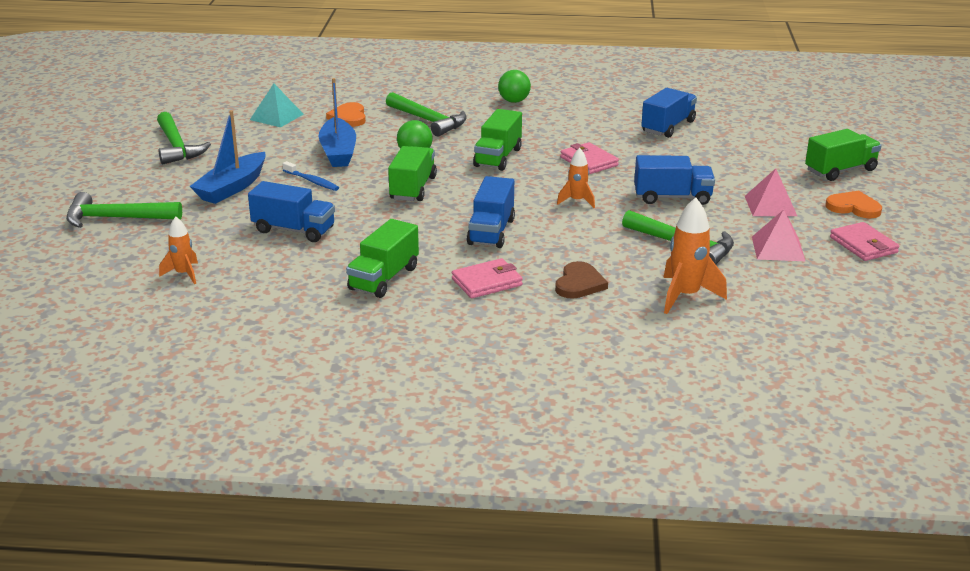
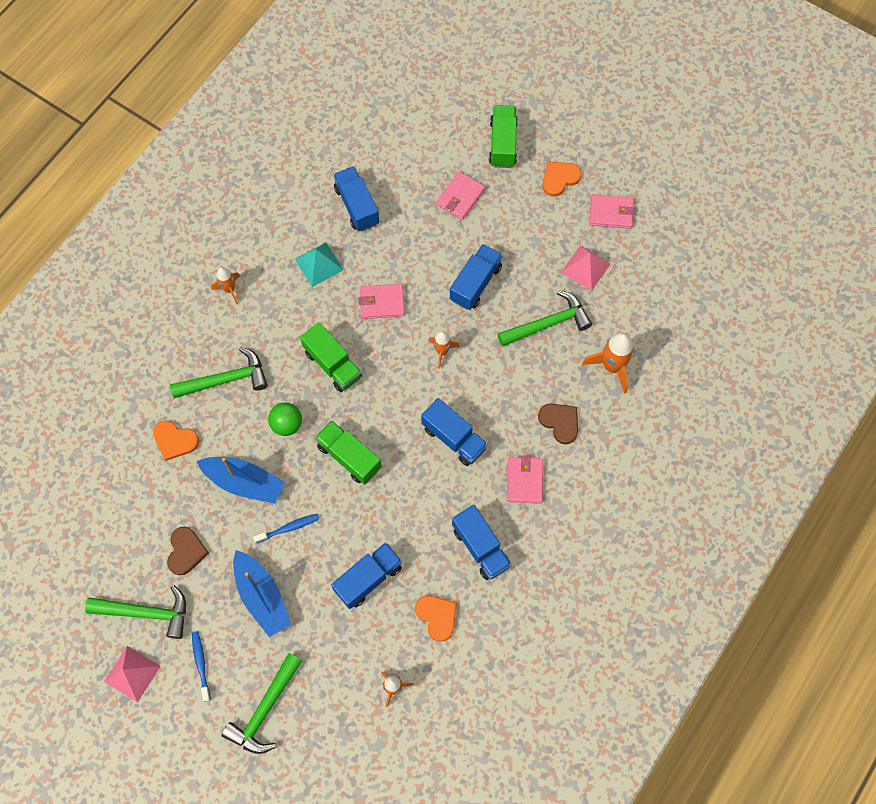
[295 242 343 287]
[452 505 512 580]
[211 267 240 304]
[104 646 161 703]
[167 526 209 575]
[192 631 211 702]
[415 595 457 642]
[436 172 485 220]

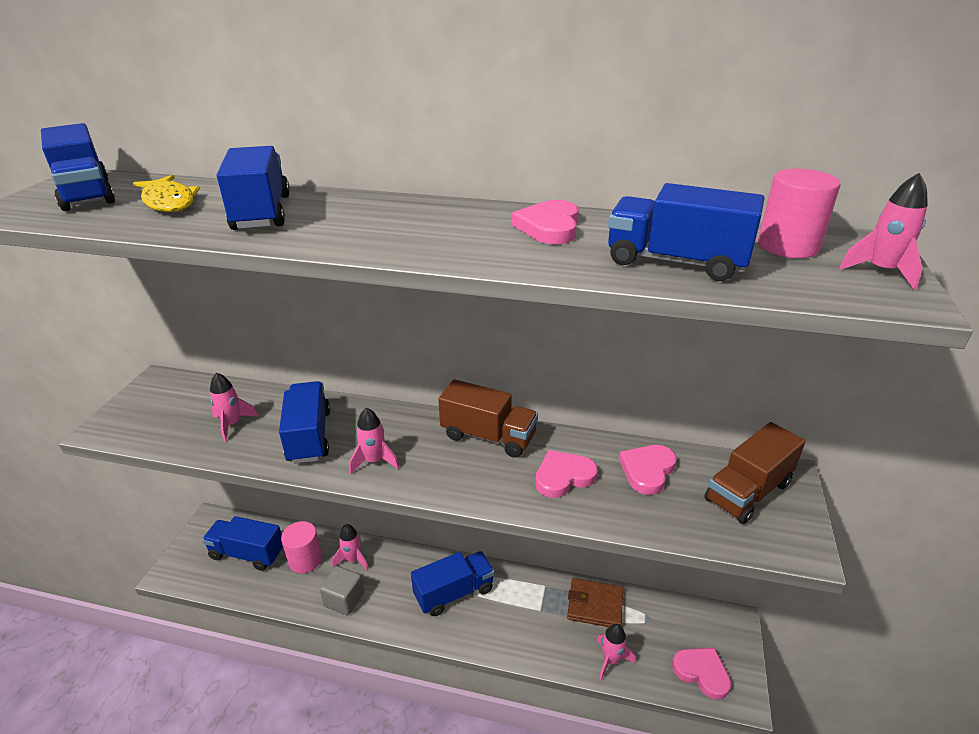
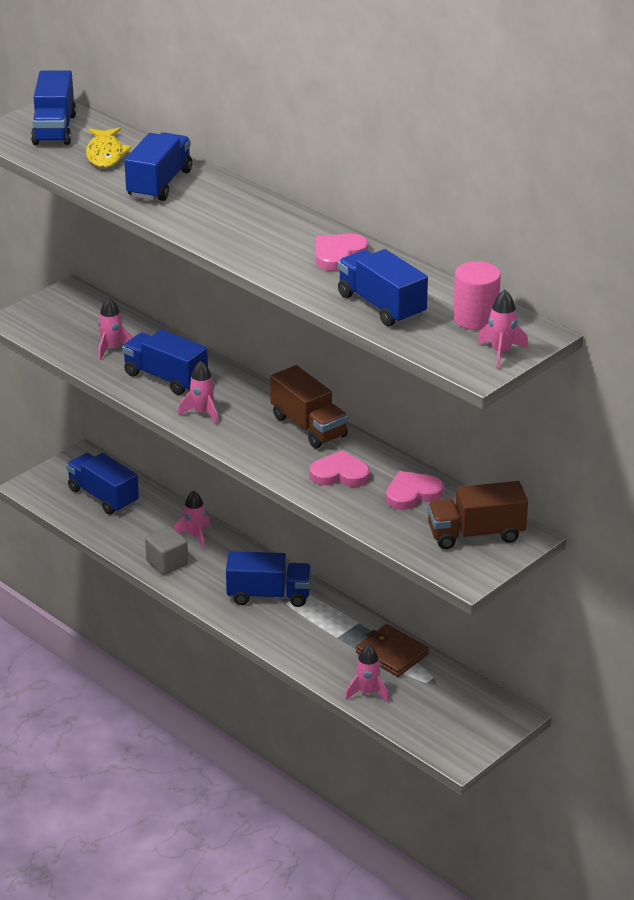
[122 330 208 395]
[281 521 322 573] (first image)
[672 648 731 700] (first image)

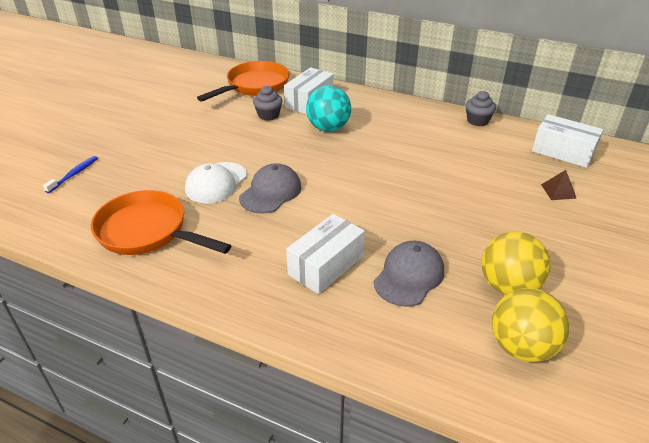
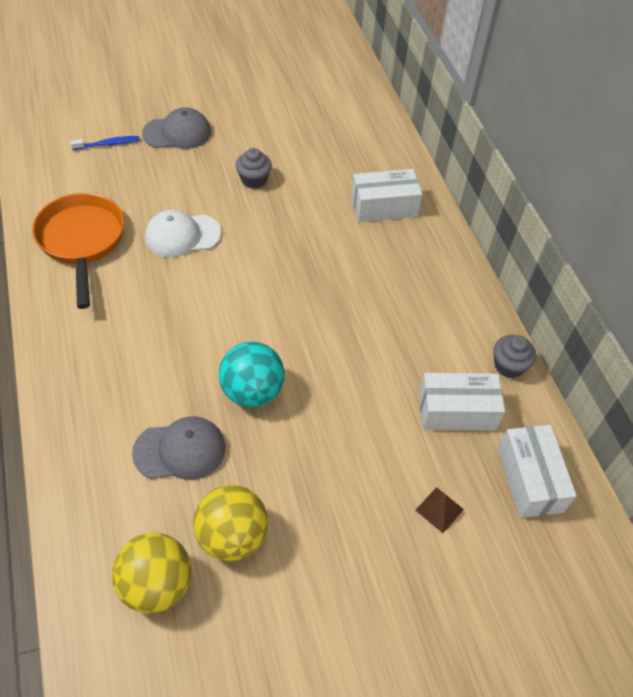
[197 61 289 102] (first image)
[142 108 211 149]
[236 148 272 189]
[419 373 505 431]
[219 342 285 407]

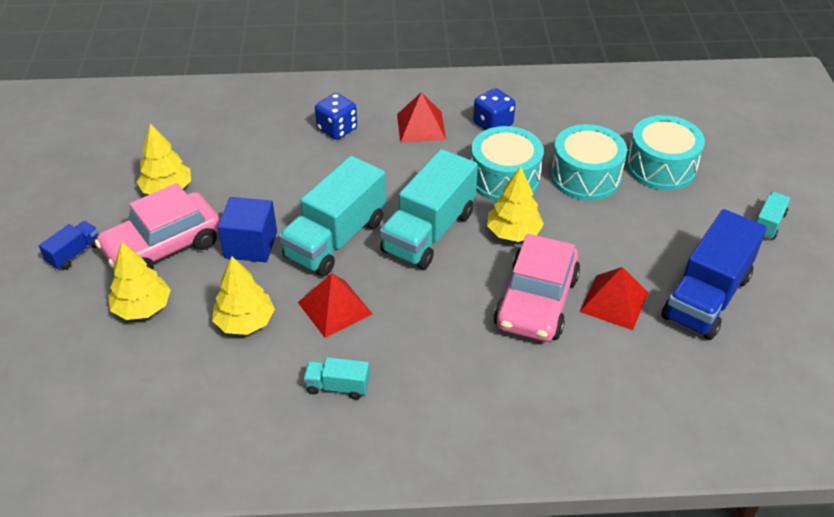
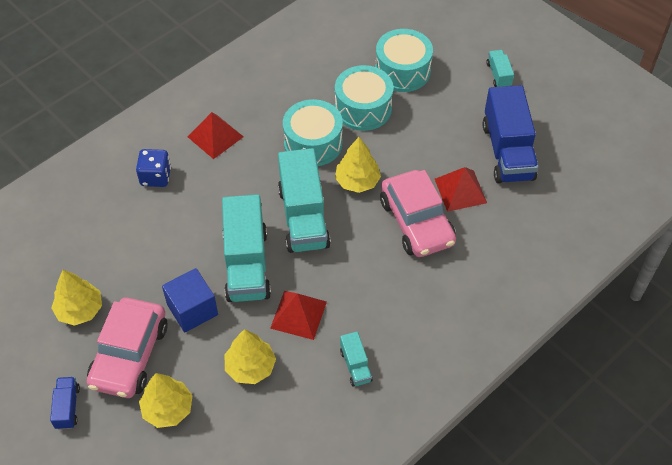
[340 332 372 387]
[473 88 516 130] (first image)

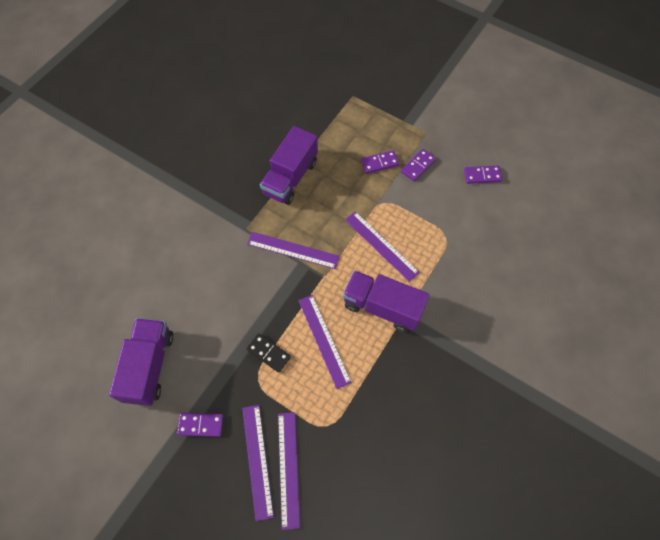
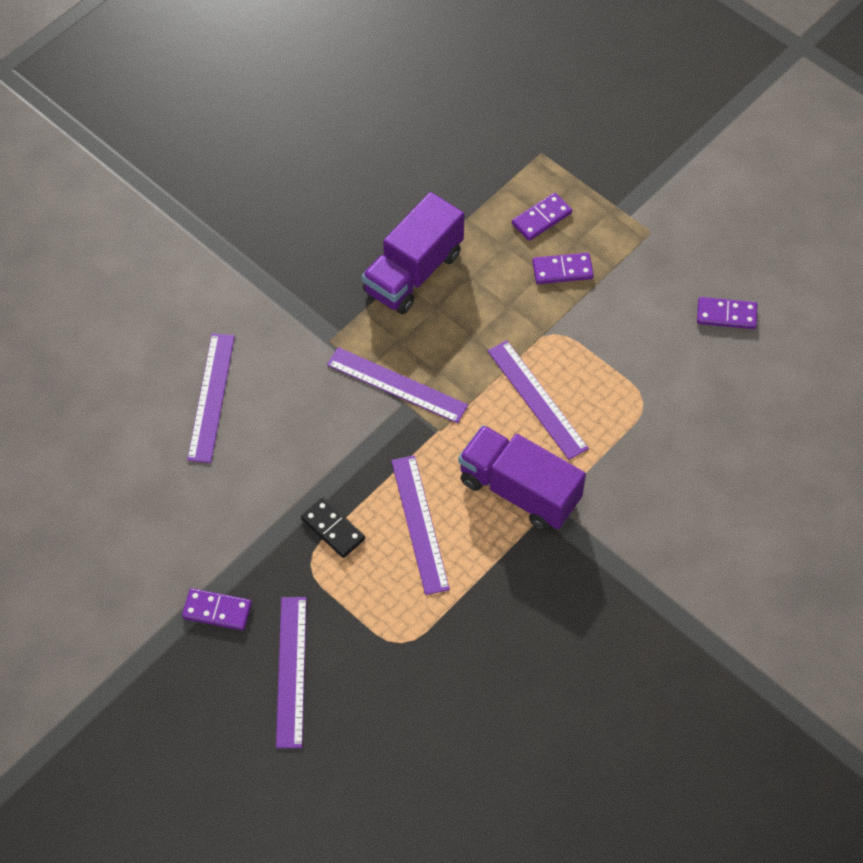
[109 318 174 406] (first image)
[187 333 235 463]
[512 193 572 241]

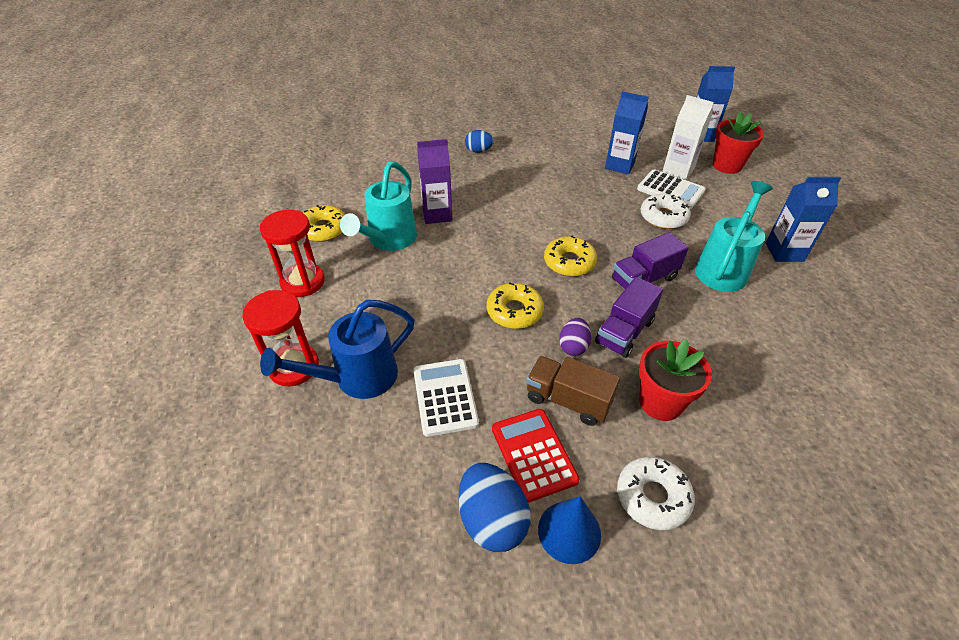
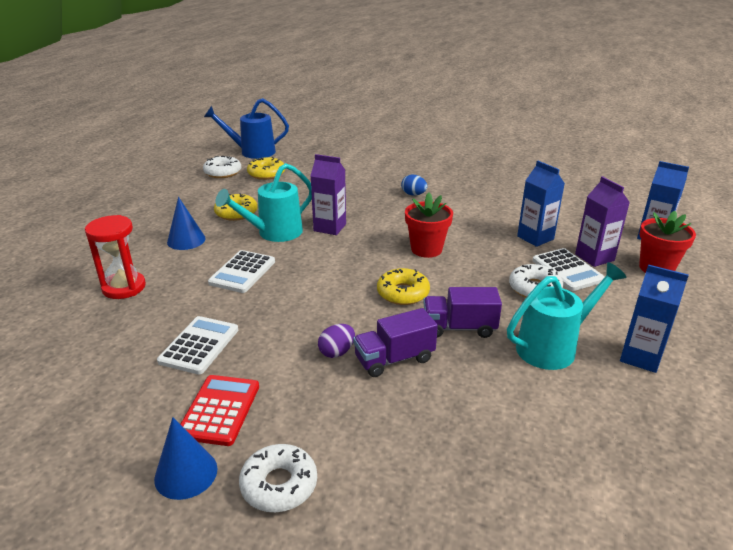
[167 197 206 250]
[204 98 289 159]
[458 463 530 552] (first image)
[247 157 285 180]
[526 356 620 426] (first image)
[405 192 453 258]
[575 176 630 267]
[203 156 242 178]
[208 250 275 293]

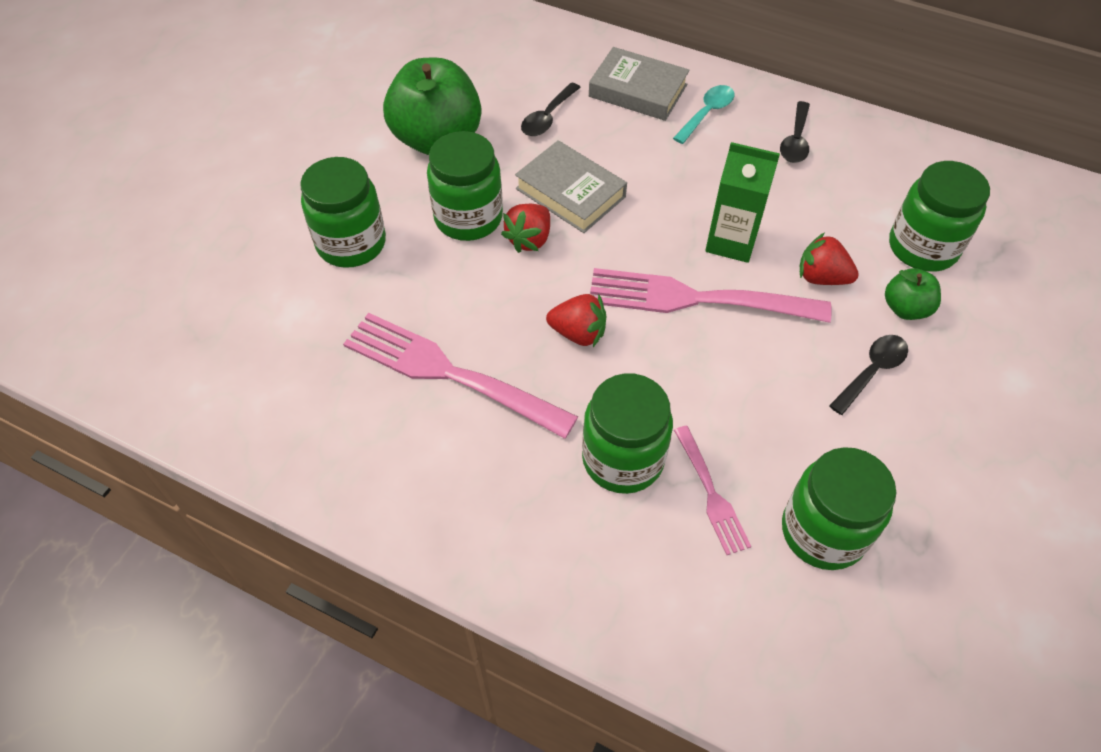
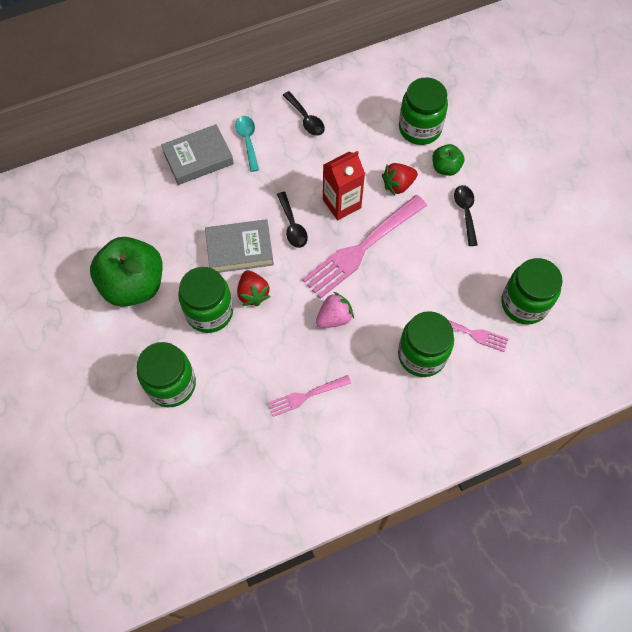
[268 375 351 417]
[277 192 308 248]
[316 292 354 328]
[323 151 365 220]

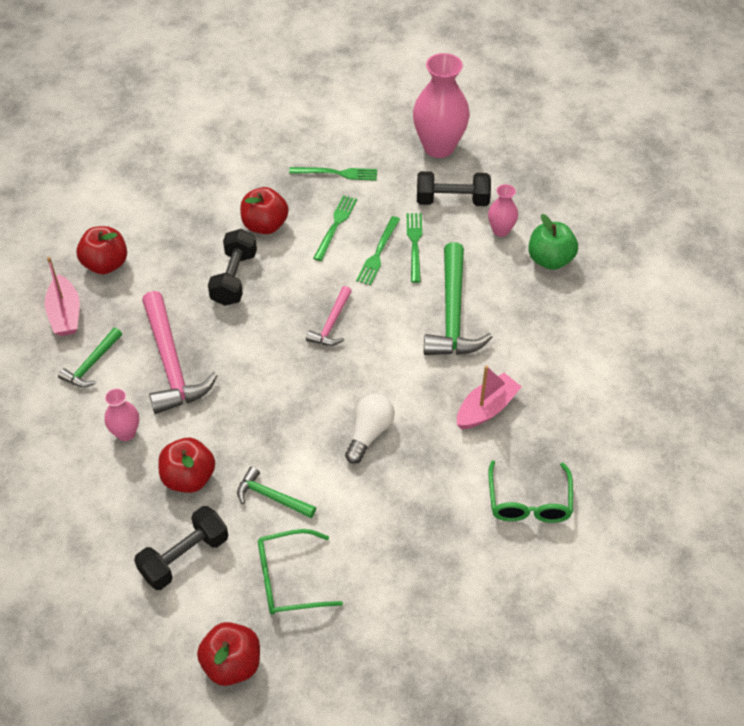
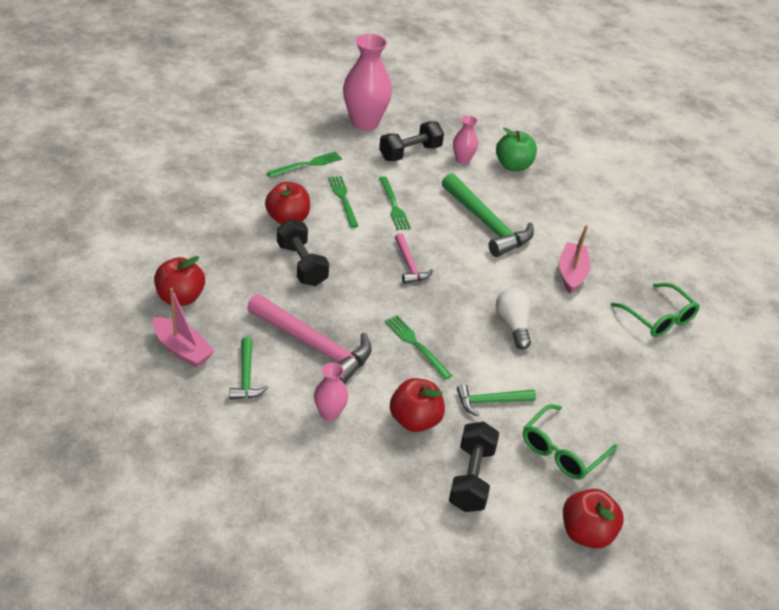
[385 315 452 380]

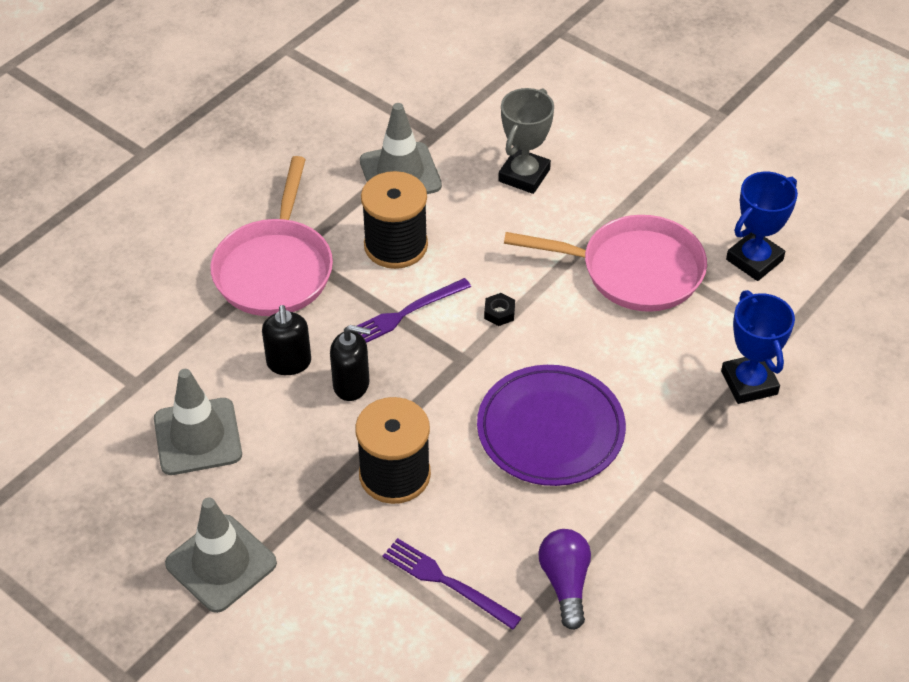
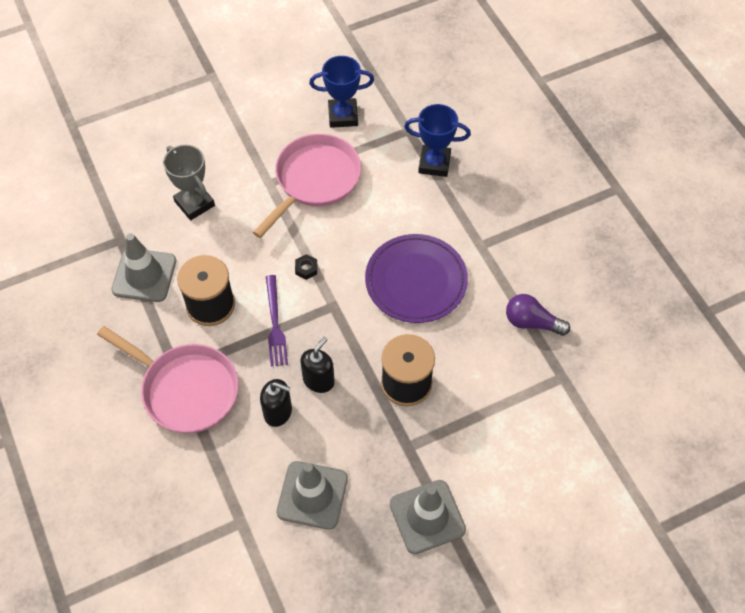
[383 538 521 630] (first image)
[309 56 374 128]

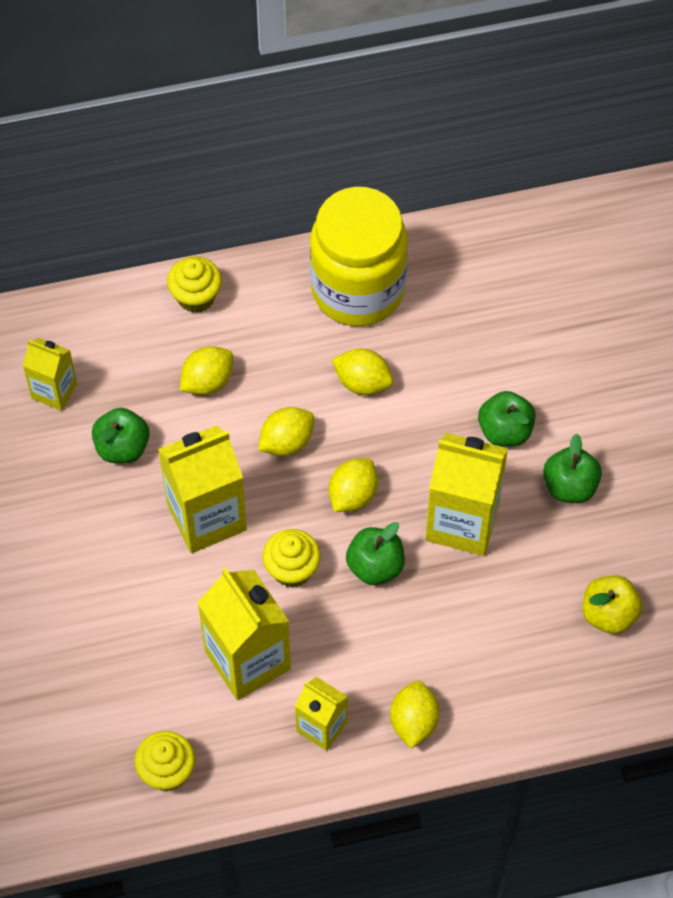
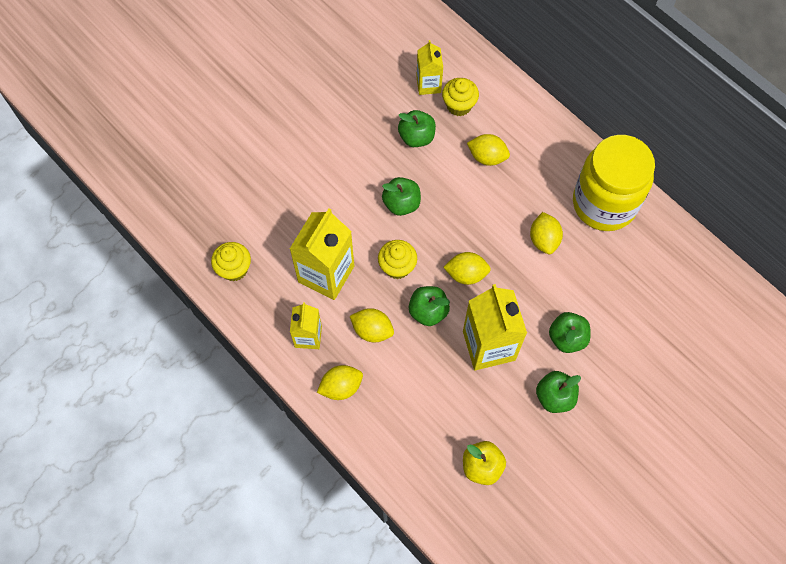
[382 177 421 216]
[442 78 479 116]
[350 308 394 342]

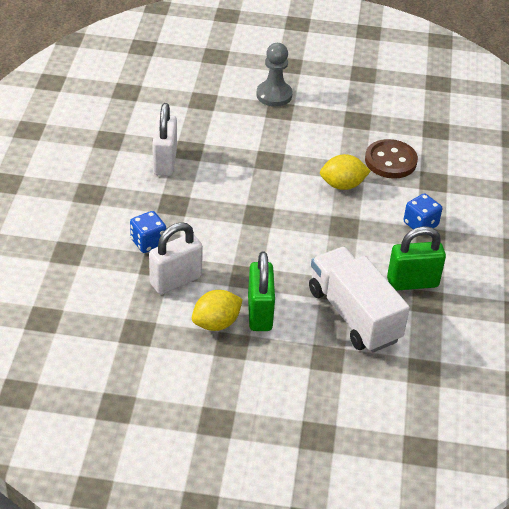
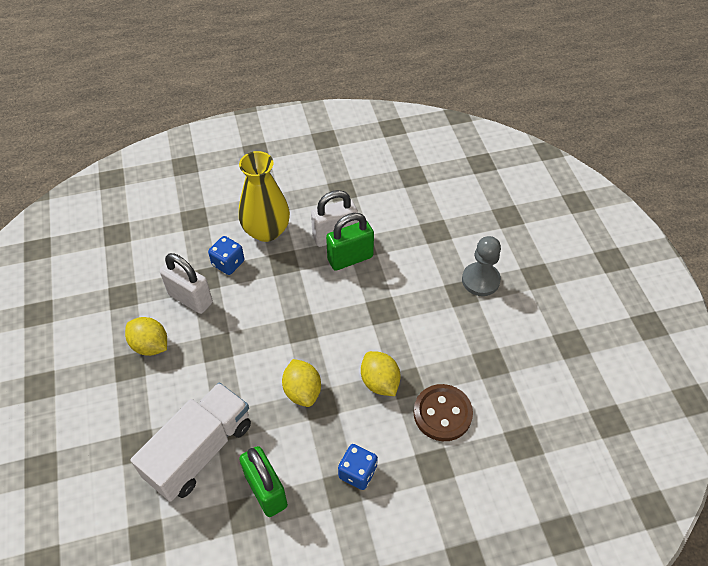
[326 213 374 271]
[239 151 290 242]
[282 359 321 407]

